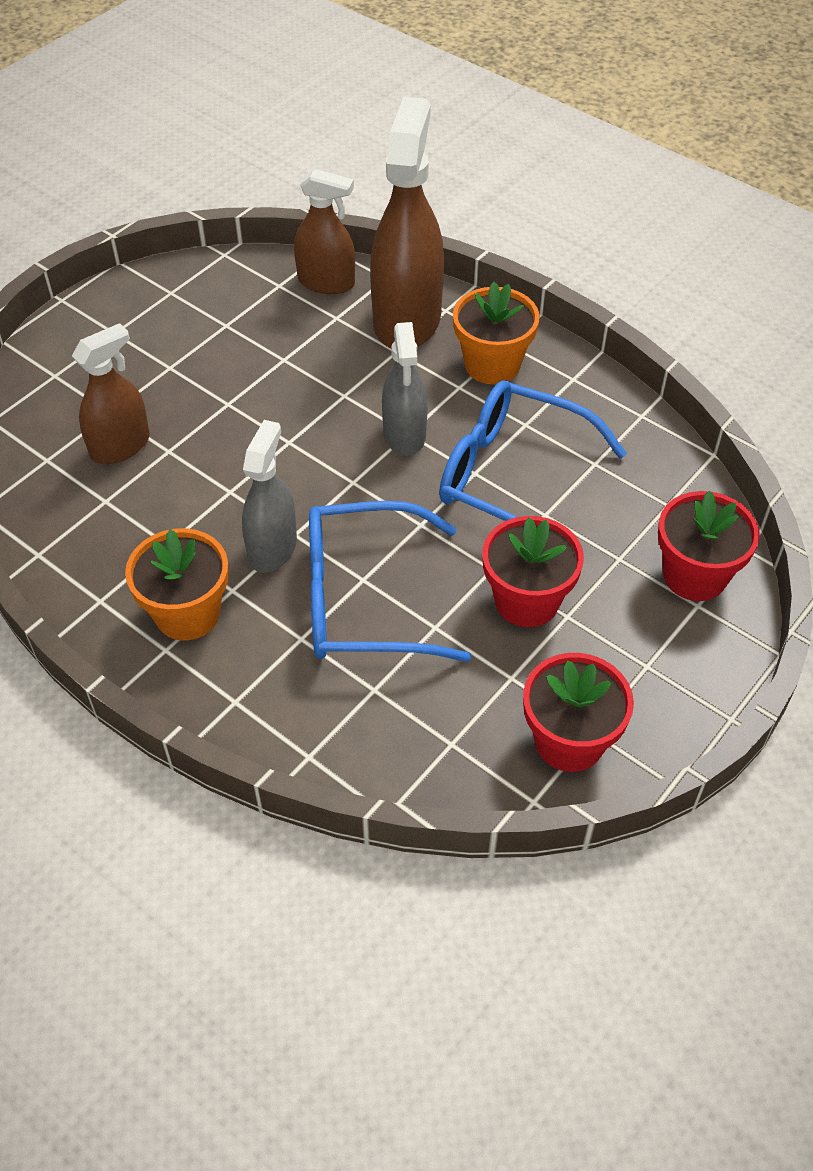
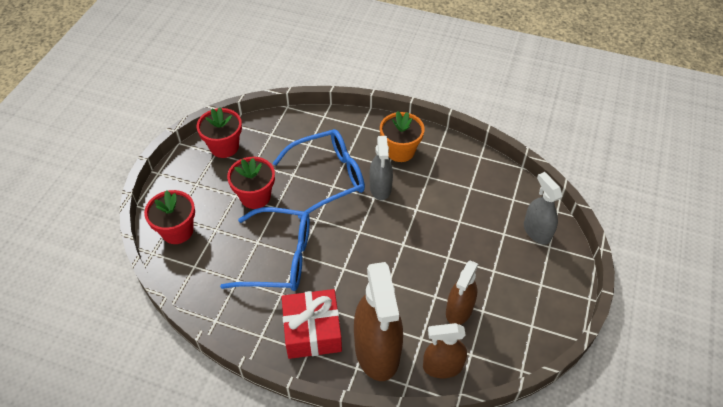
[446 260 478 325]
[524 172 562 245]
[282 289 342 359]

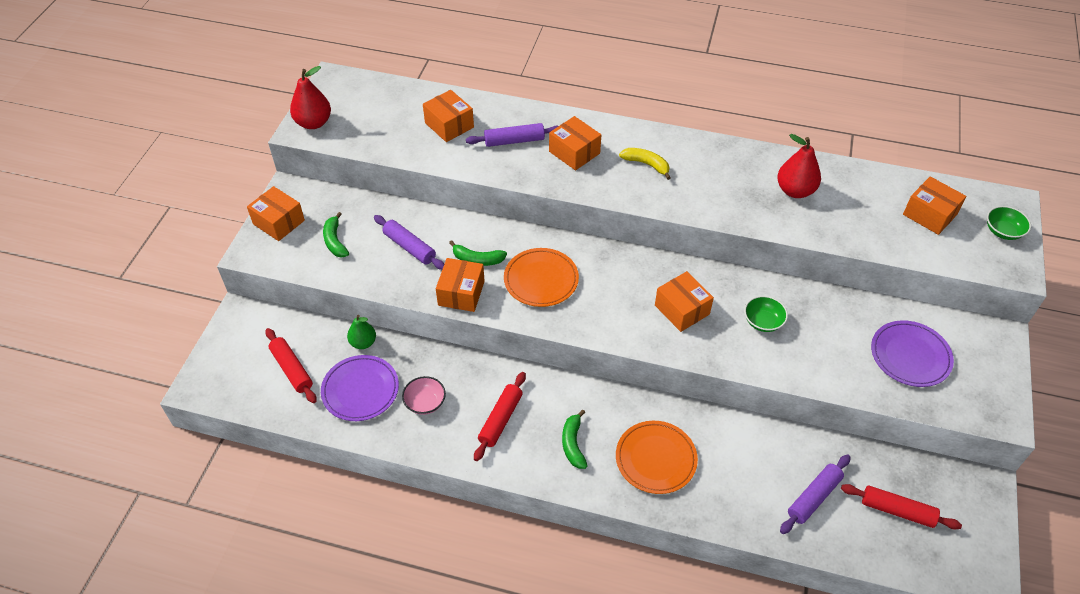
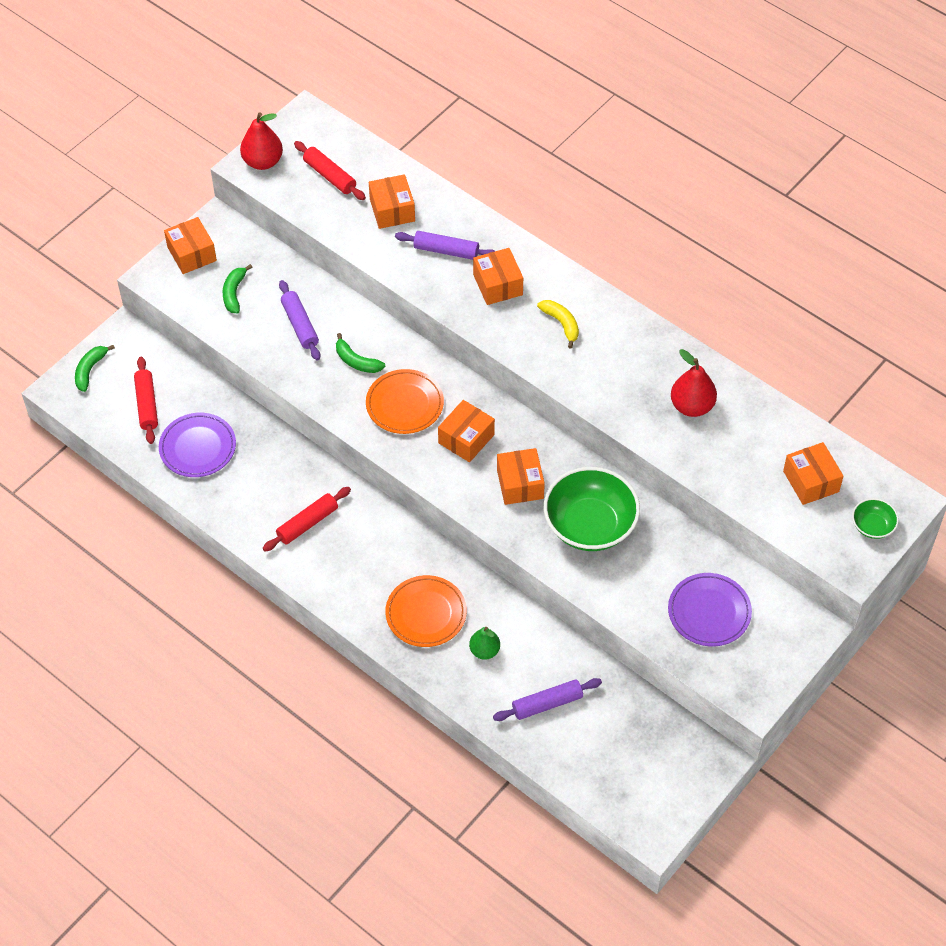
[469 627 500 660]
[402 376 446 415] (first image)
[438 400 495 462]
[75 345 115 392]
[544 467 640 551]
[294 141 366 200]

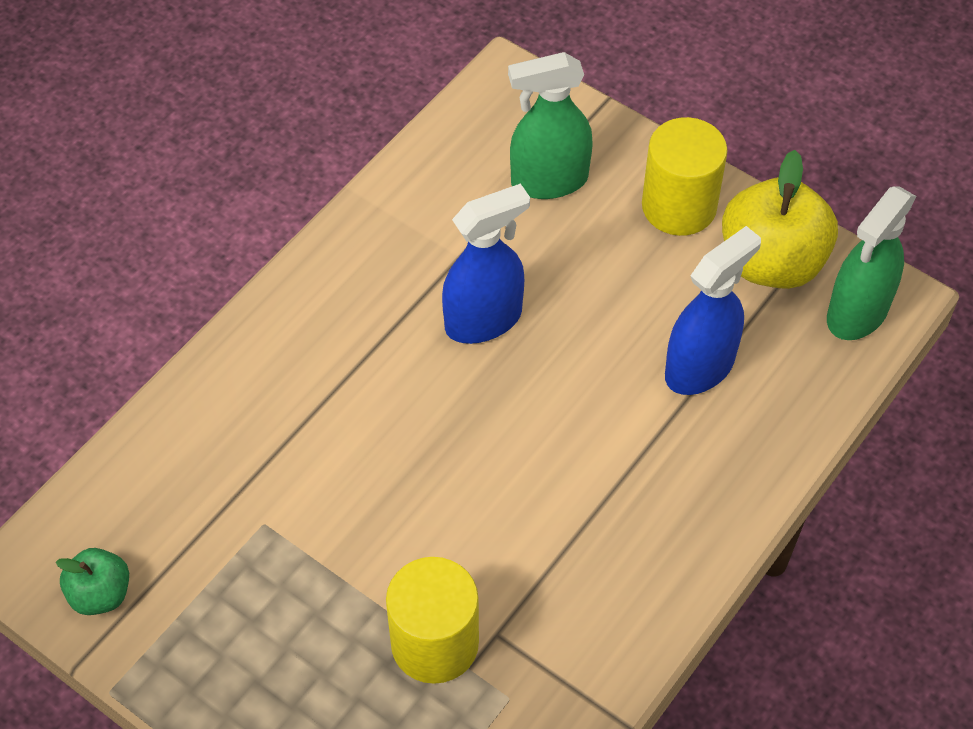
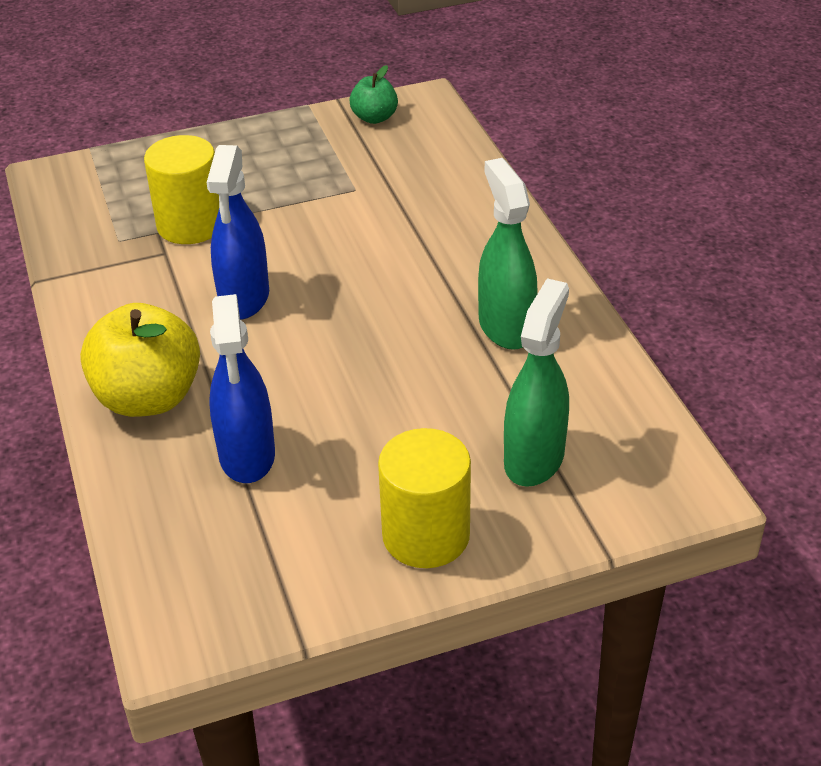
[206 145 269 320]
[80 303 200 417]
[478 158 537 350]

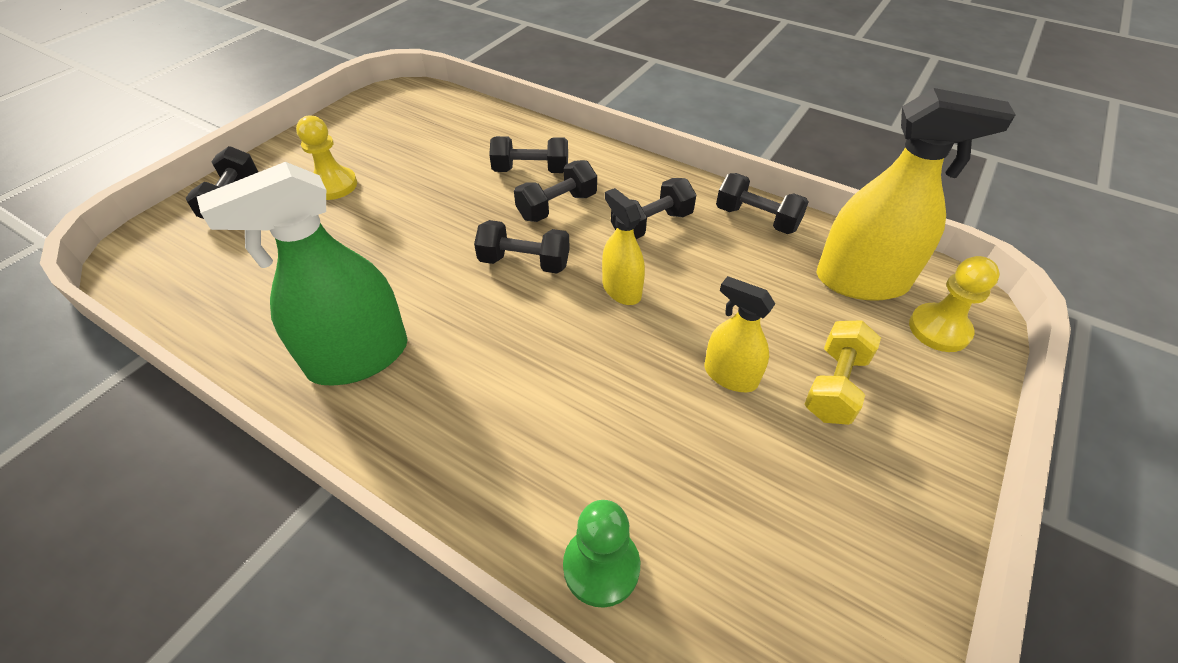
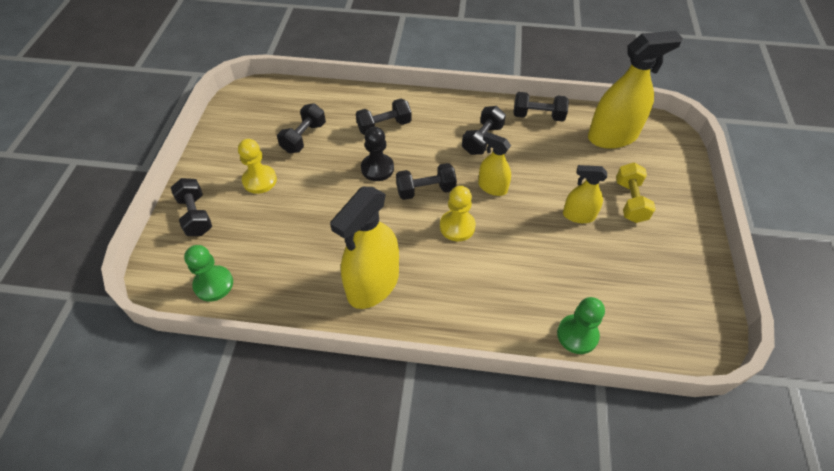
[330 187 399 309]
[277 103 326 153]
[440 186 476 241]
[184 245 233 301]
[361 127 394 181]

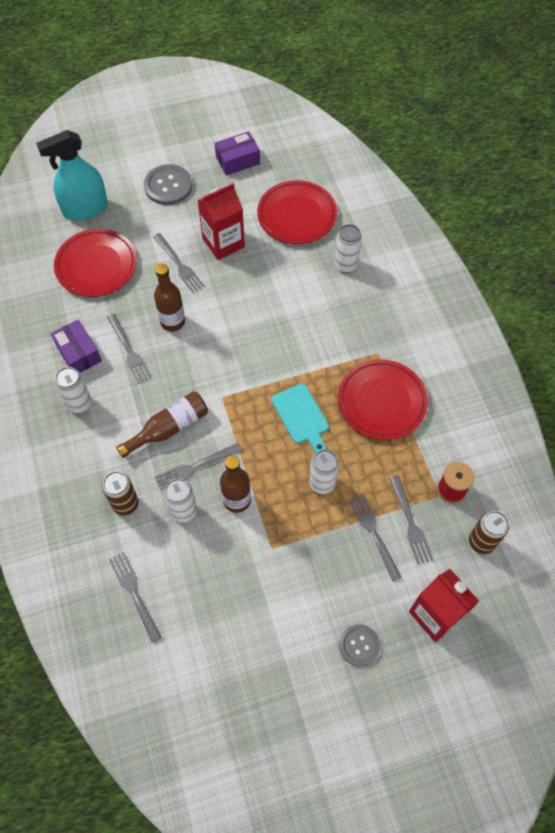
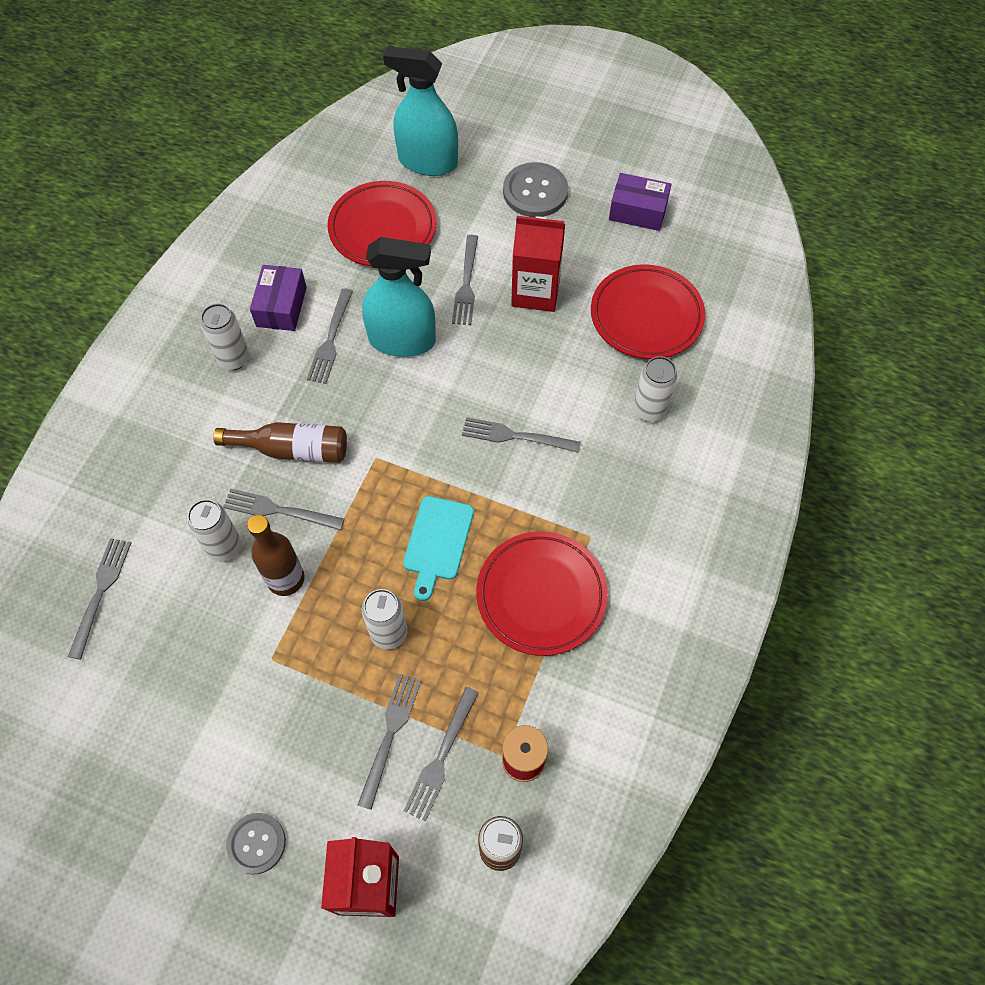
[102 471 139 516] (first image)
[362 237 436 357]
[462 417 581 453]

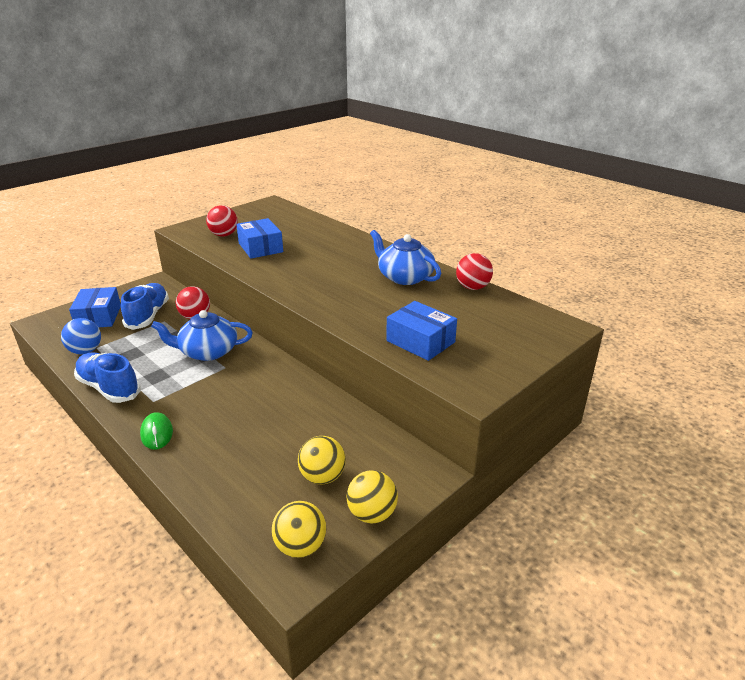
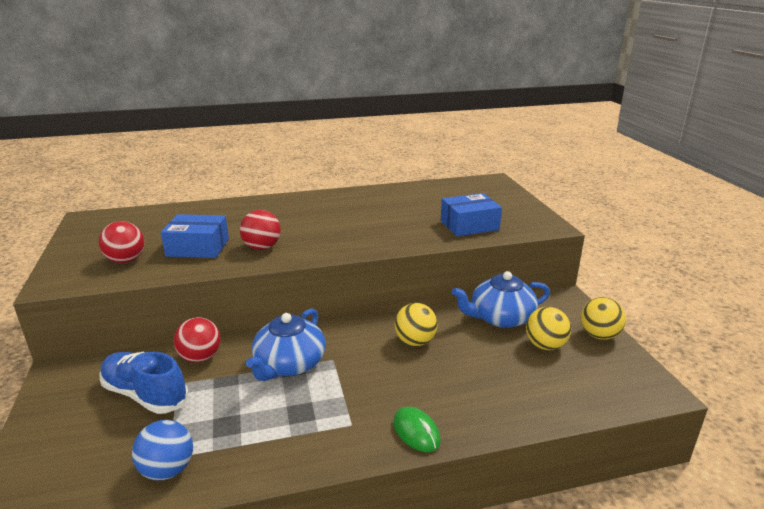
[69 287 121 327] (first image)
[74 352 141 403] (first image)
[393 407 441 452]
[395 303 438 346]
[452 271 550 328]
[240 210 281 250]

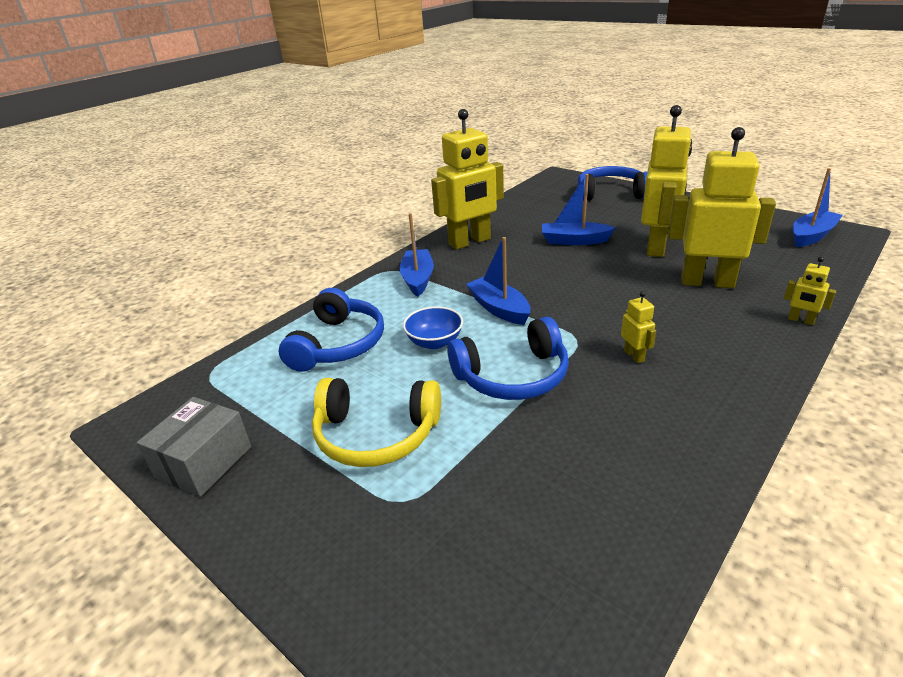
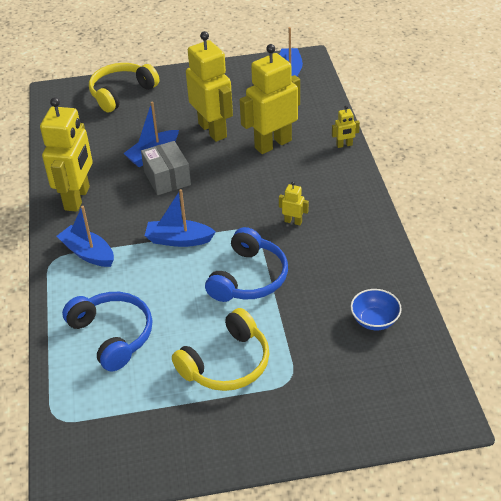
[141 141 191 195]
[351 289 402 330]
[89 63 159 112]

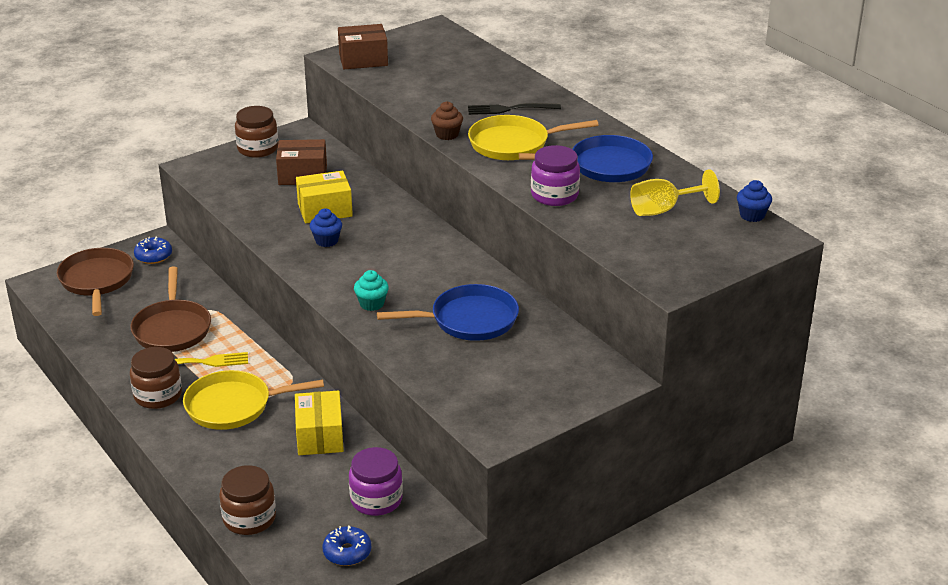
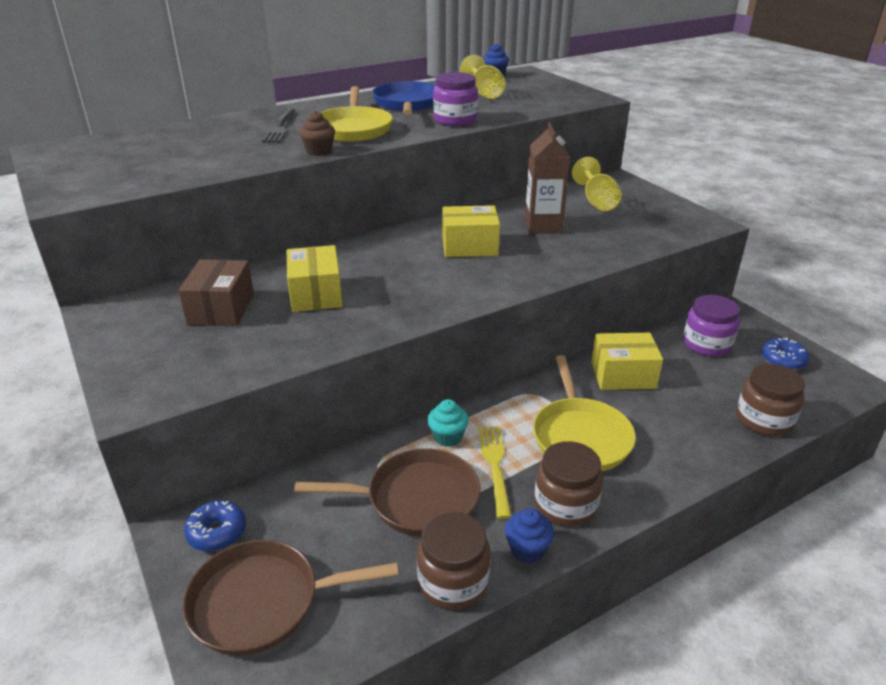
[417 512 491 610]
[505 508 554 564]
[338 24 388 69] (first image)
[427 399 469 447]
[525 122 570 234]
[442 205 500 257]
[572 157 622 211]

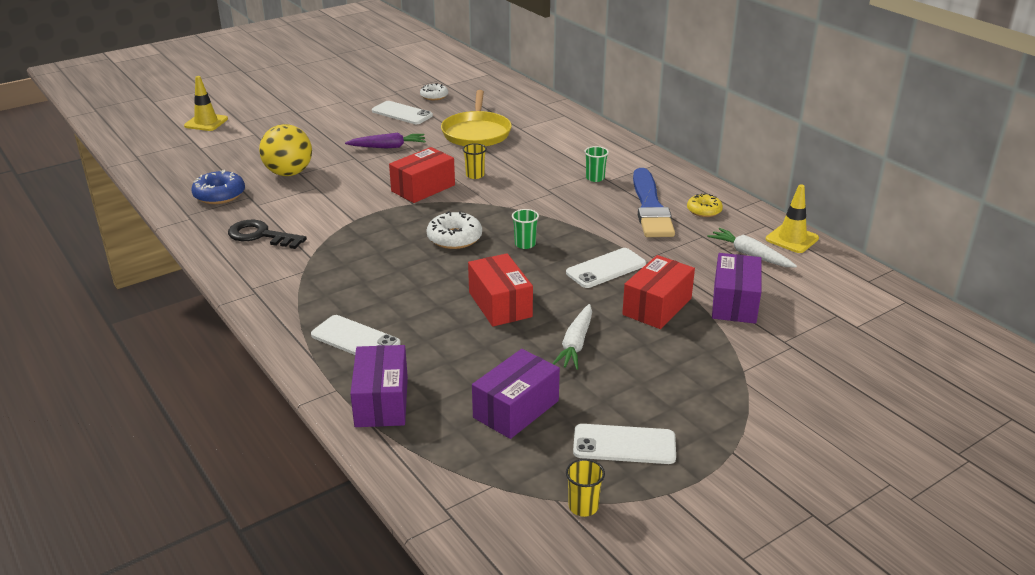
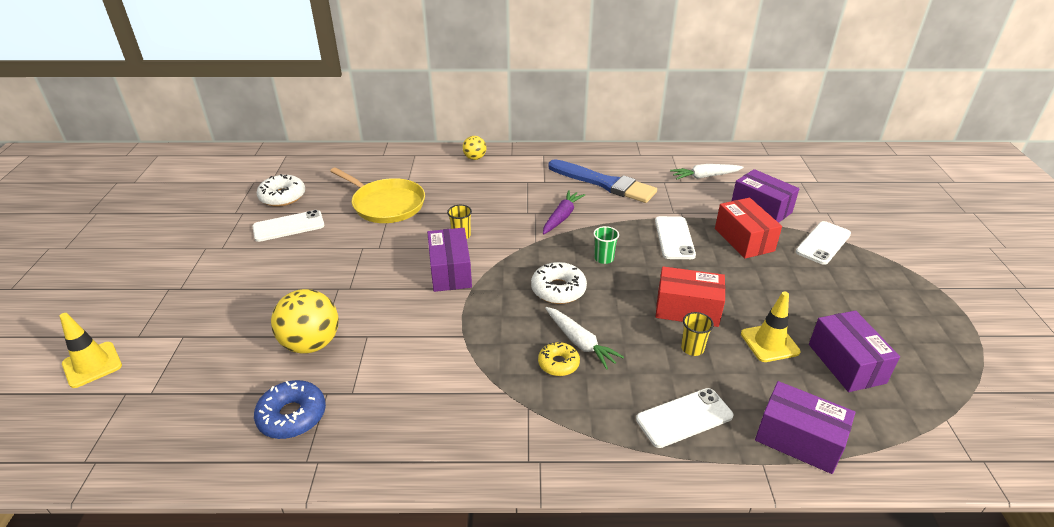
[228 220 307 249] (first image)
[543 190 585 234]
[427 228 472 292]
[257 174 305 207]
[545 307 624 370]
[681 312 714 356]
[795 221 851 265]
[584 146 609 182] (first image)
[538 342 580 376]
[741 291 801 362]
[462 136 486 160]

